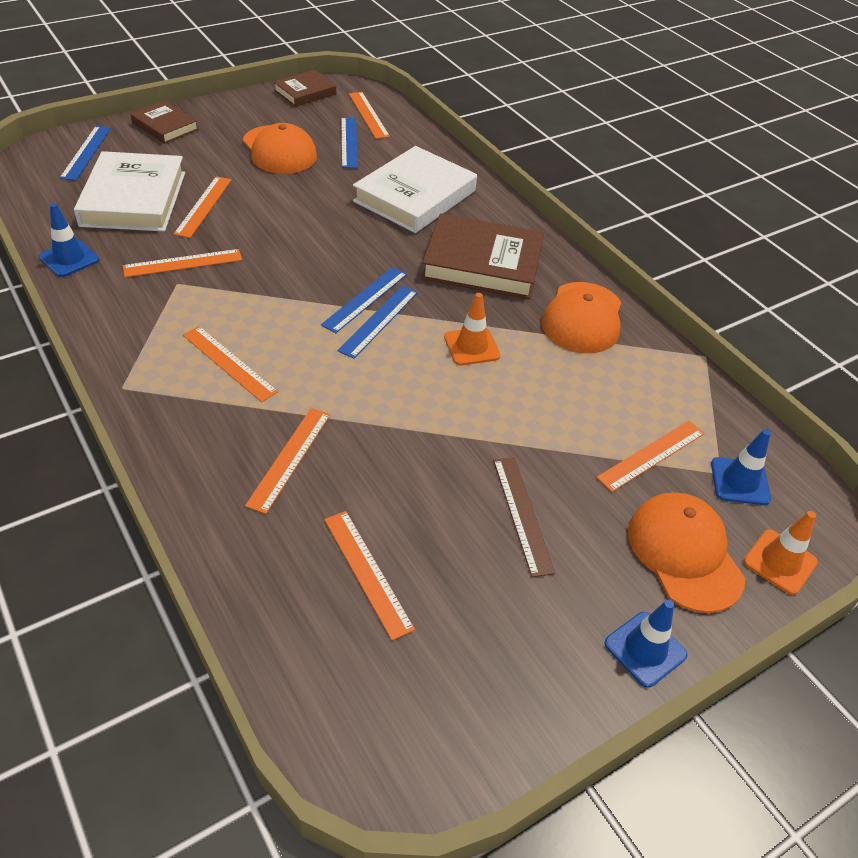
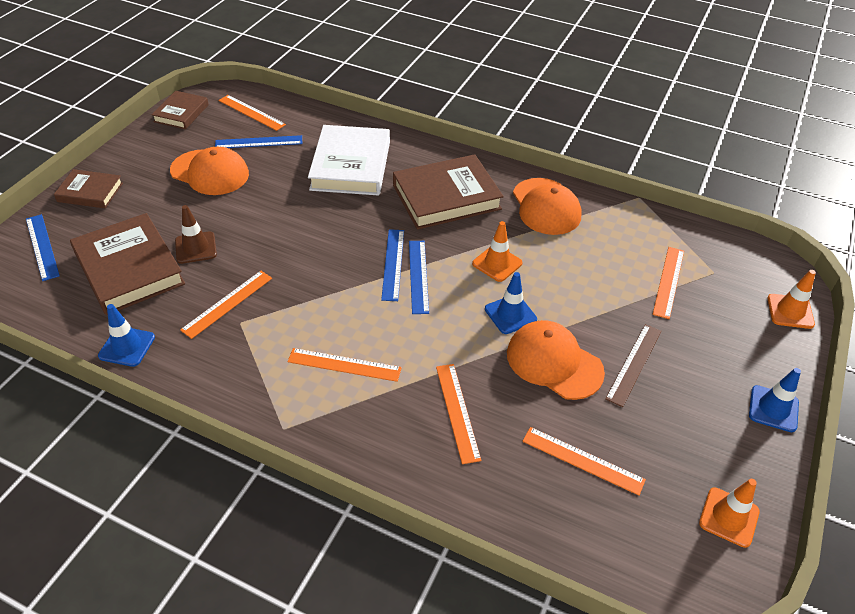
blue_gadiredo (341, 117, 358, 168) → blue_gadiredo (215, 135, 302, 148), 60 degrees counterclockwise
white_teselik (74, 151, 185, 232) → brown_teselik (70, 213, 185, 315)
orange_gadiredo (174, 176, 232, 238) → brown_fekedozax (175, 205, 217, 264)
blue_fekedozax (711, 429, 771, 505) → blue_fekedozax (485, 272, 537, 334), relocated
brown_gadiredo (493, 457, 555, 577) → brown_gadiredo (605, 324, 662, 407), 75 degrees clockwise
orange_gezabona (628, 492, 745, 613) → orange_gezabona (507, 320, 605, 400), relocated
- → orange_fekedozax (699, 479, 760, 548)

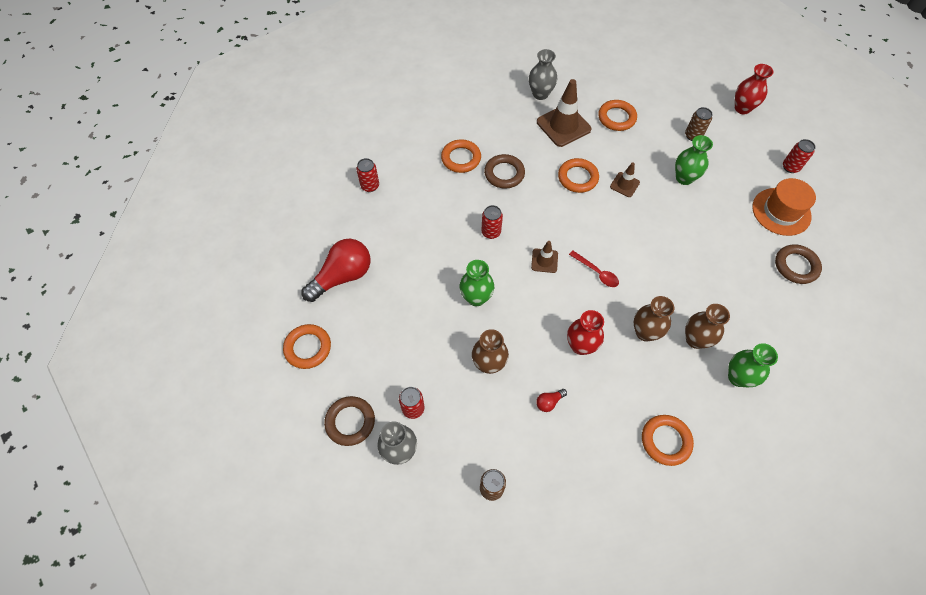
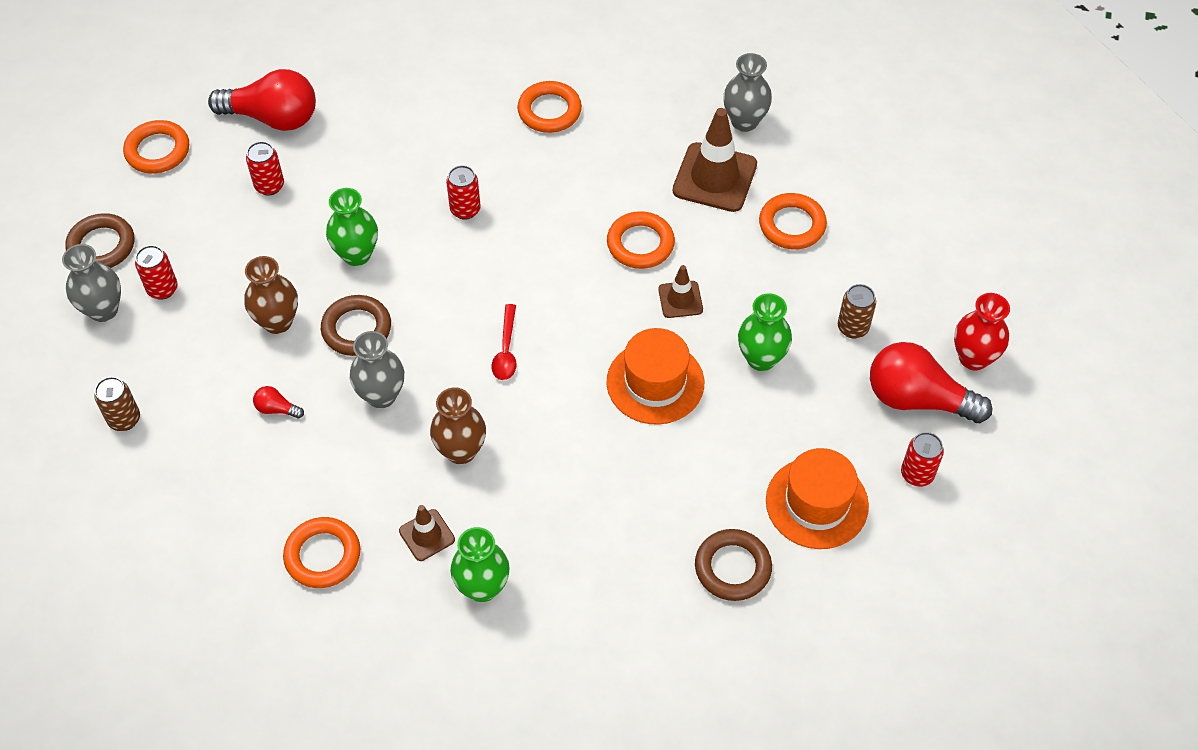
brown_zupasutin (484, 154, 525, 189) → brown_zupasutin (321, 295, 391, 356), relocated
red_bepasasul (356, 158, 379, 192) → red_bepasasul (246, 141, 284, 195), relocated
brown_fekedozax (531, 241, 558, 273) → brown_fekedozax (399, 505, 455, 561), relocated
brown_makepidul (685, 304, 730, 349) → -
red_makepidul (567, 310, 604, 355) → grey_makepidul (350, 331, 404, 408)
- → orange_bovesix (606, 328, 704, 425)
- → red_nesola (870, 342, 992, 423)

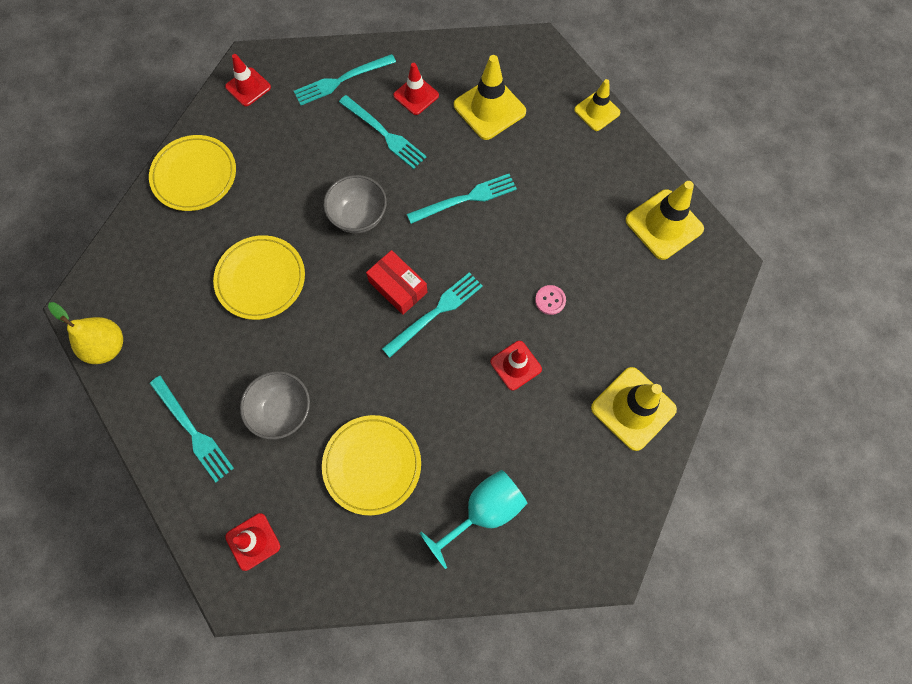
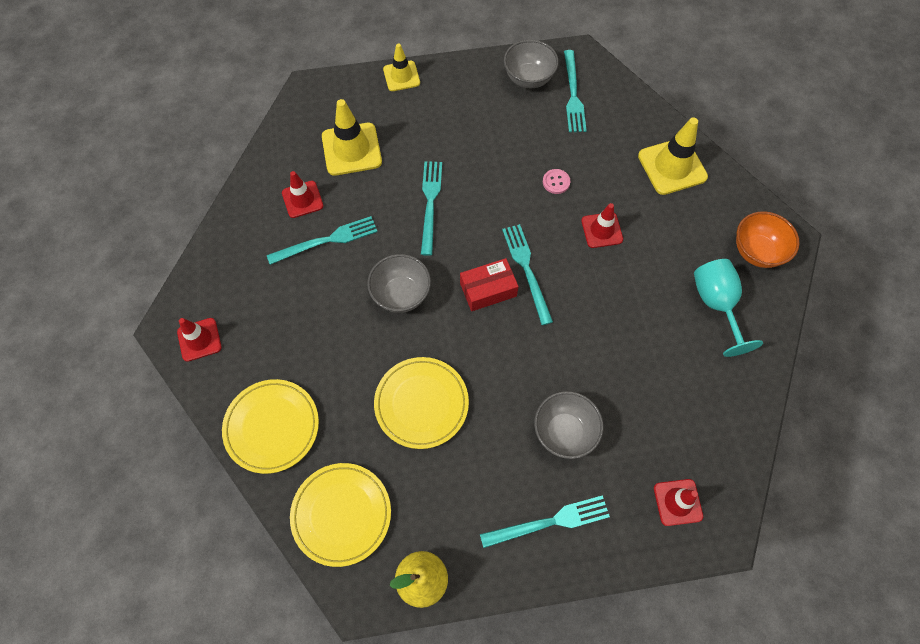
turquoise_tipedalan (294, 54, 396, 105) → turquoise_tipedalan (564, 50, 587, 132), relocated
yellow_fekedozax (625, 181, 704, 260) → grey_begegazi (504, 40, 559, 88)
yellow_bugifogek (322, 415, 421, 515) → yellow_bugifogek (290, 463, 391, 567), relocated
- → orange_begegazi (736, 211, 799, 268)

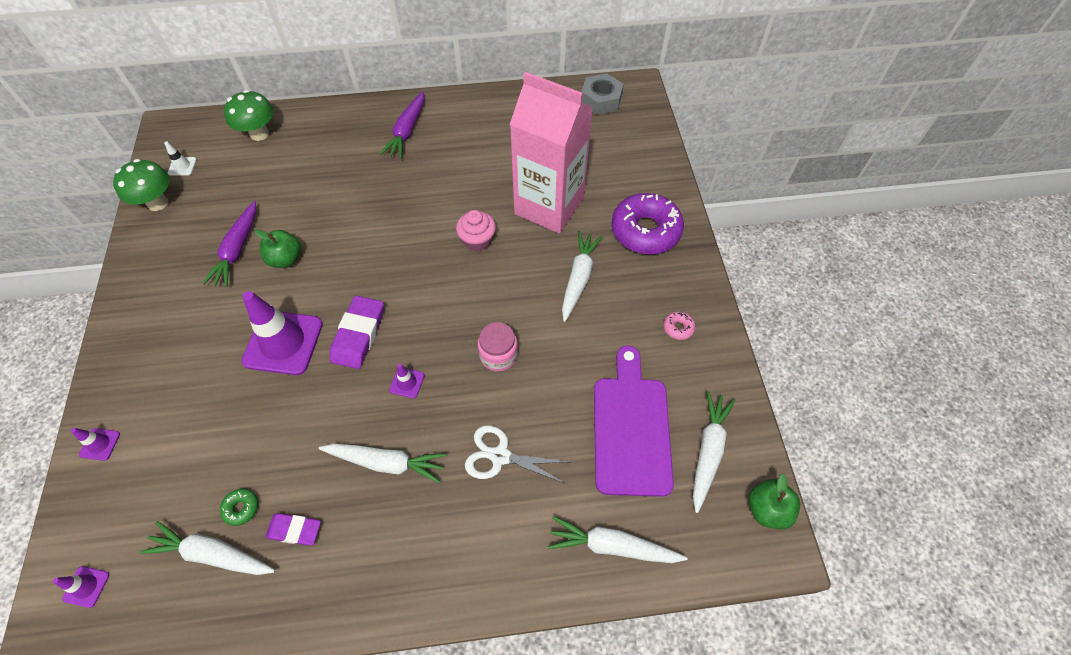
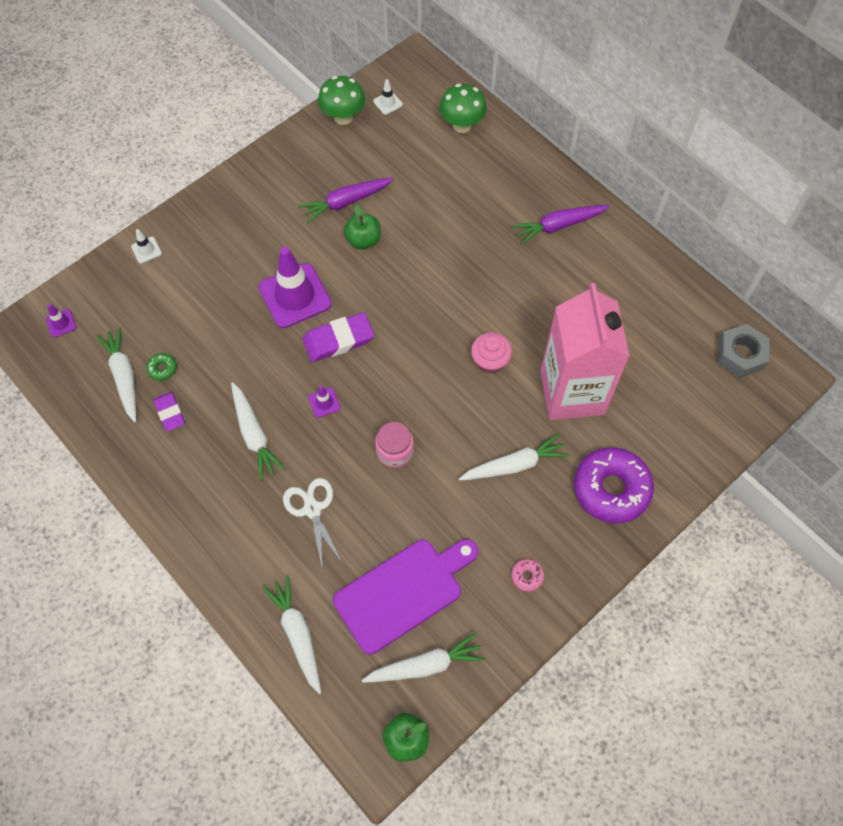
purple_fekedozax (71, 428, 120, 461) → white_fekedozax (131, 229, 162, 263)

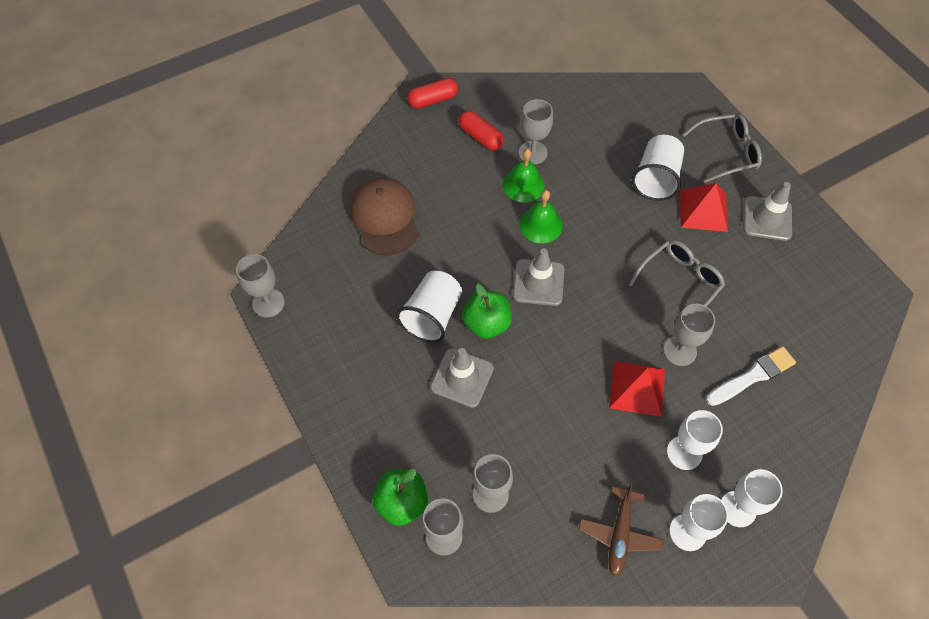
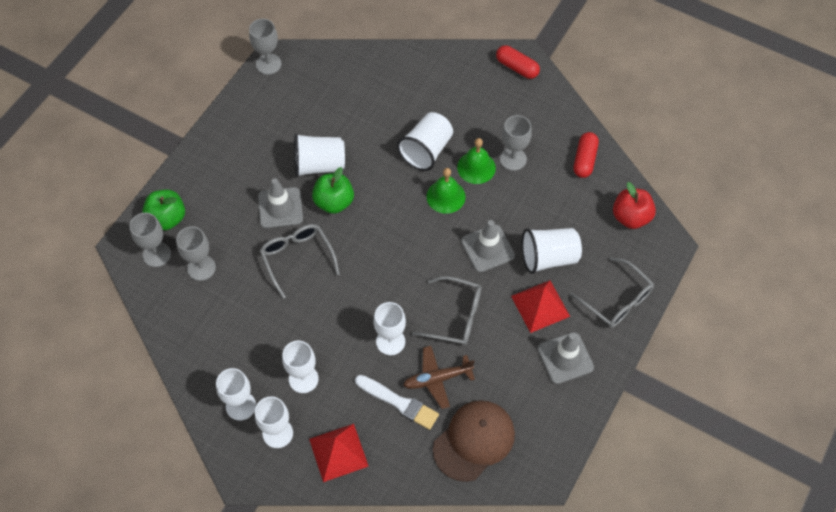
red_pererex (458, 111, 504, 150) → red_pererex (573, 132, 599, 178), relocated
brown_gezabona (350, 177, 419, 256) → brown_gezabona (433, 400, 515, 482), relocated
grey_fekedozax (513, 248, 564, 306) → grey_fekedozax (461, 220, 515, 272), relocated
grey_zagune (664, 304, 715, 366) → white_zagune (373, 302, 406, 355)
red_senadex (609, 361, 665, 417) → red_senadex (309, 424, 369, 482), relocated
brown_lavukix (579, 482, 664, 577) → brown_lavukix (403, 346, 475, 409), relocated
- → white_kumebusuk (397, 112, 453, 171)
- → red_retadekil (613, 182, 656, 229)
- → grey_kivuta (260, 224, 340, 299)

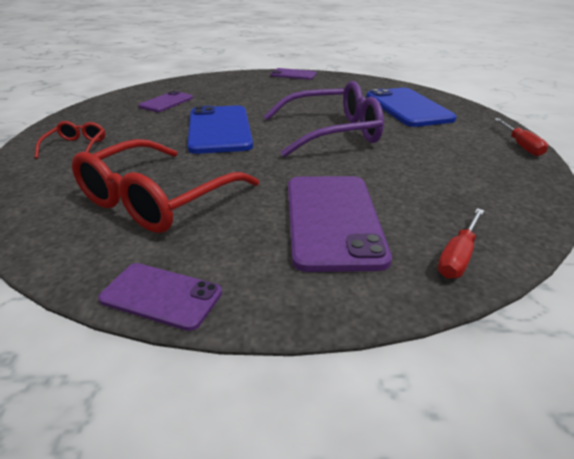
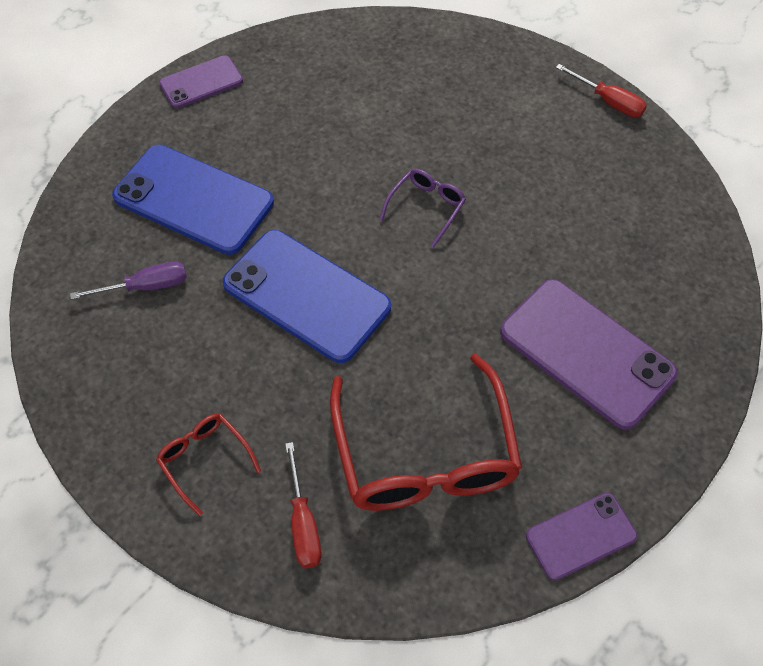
purple_kivuta (264, 81, 384, 157) → purple_kivuta (379, 169, 466, 248), x0.47
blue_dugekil (366, 88, 457, 127) → blue_dugekil (112, 145, 274, 255), relocated
purple_dugekil (139, 91, 193, 112) → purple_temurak (70, 261, 187, 300)
red_temurak (437, 208, 484, 279) → red_temurak (285, 442, 322, 568), relocated

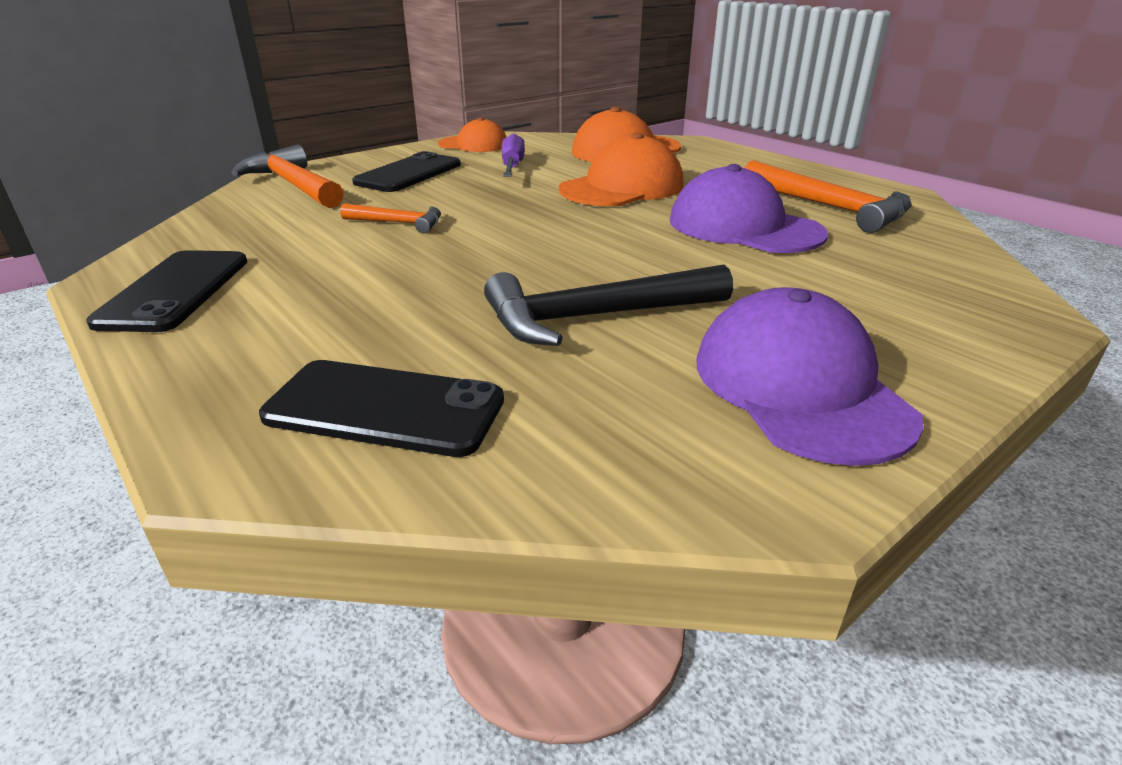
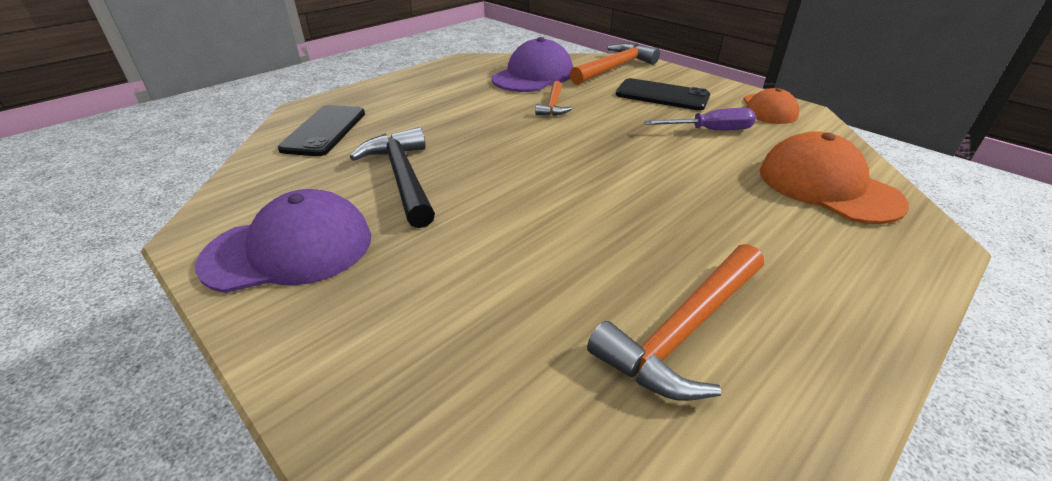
orange_gezabona (559, 132, 684, 206) → -
purple_gezabona (670, 164, 828, 253) → purple_gezabona (492, 37, 573, 92), relocated
black_dugekil (86, 250, 247, 332) → -

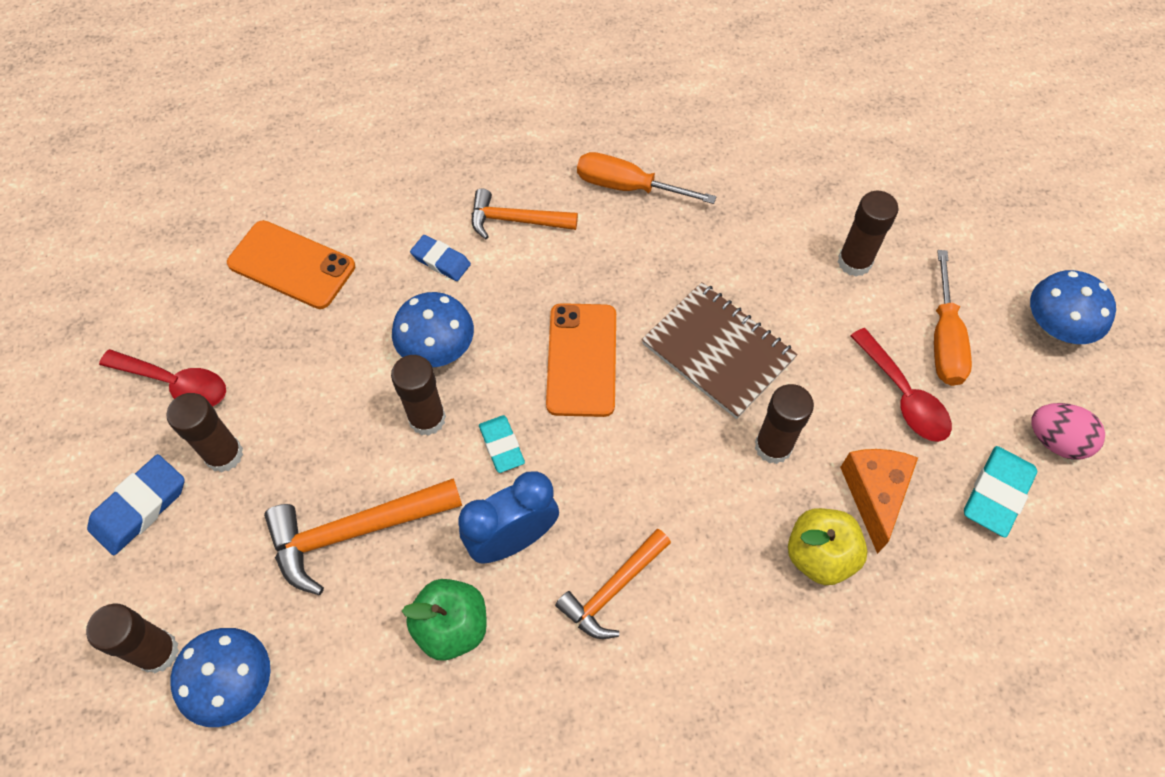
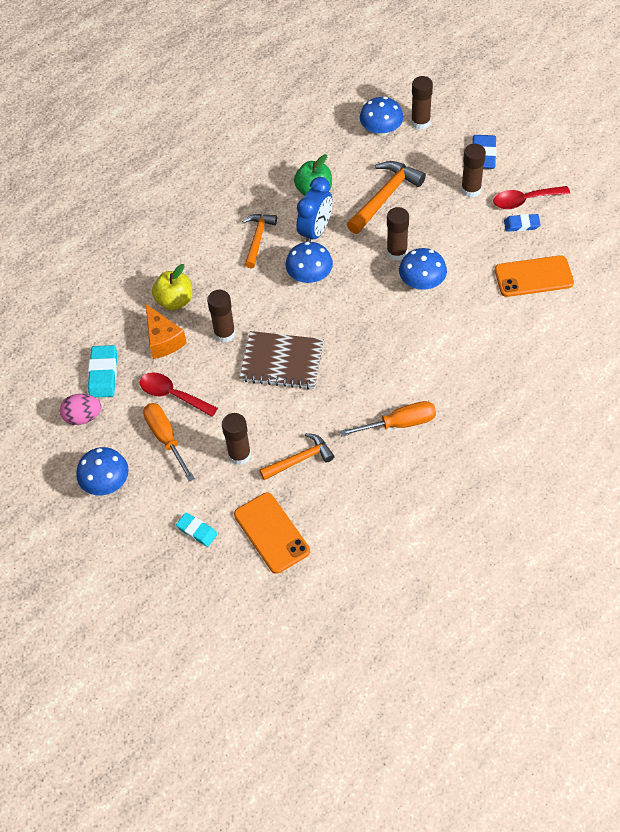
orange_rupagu (472, 189, 578, 239) → orange_rupagu (259, 433, 334, 480), relocated
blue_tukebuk (410, 235, 471, 281) → blue_tukebuk (504, 214, 541, 232), relocated
orange_dugekil (546, 303, 616, 417) → orange_dugekil (234, 493, 310, 574), relocated
turquoise_tukebuk (479, 415, 525, 473) → turquoise_tukebuk (176, 512, 218, 547), relocated
- → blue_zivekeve (286, 242, 333, 283)

